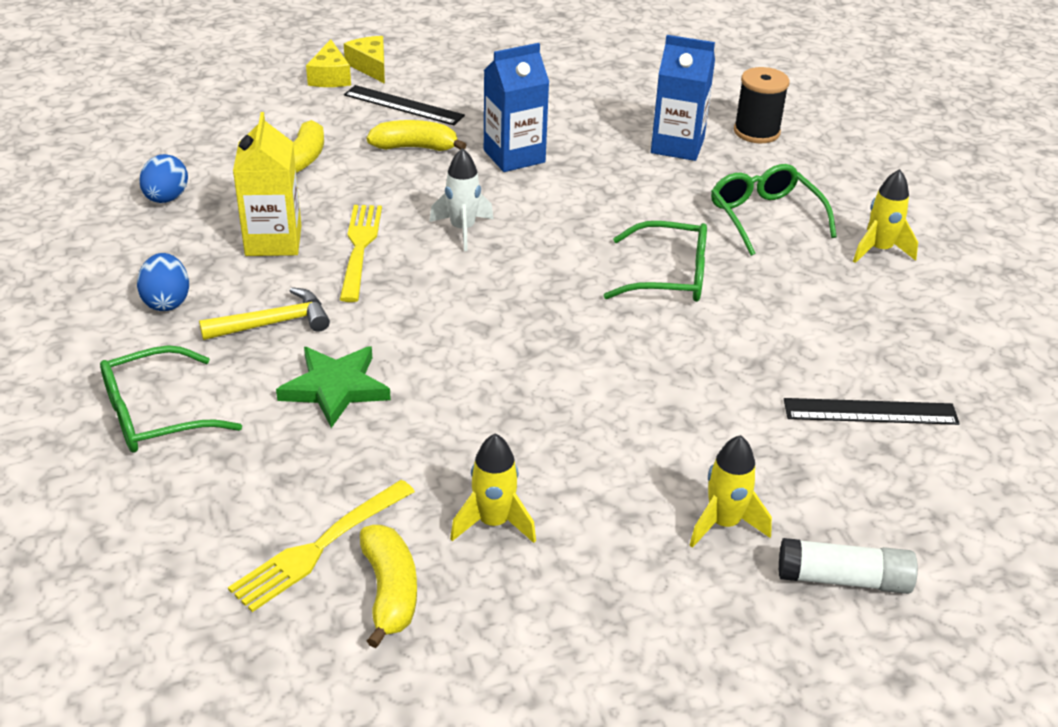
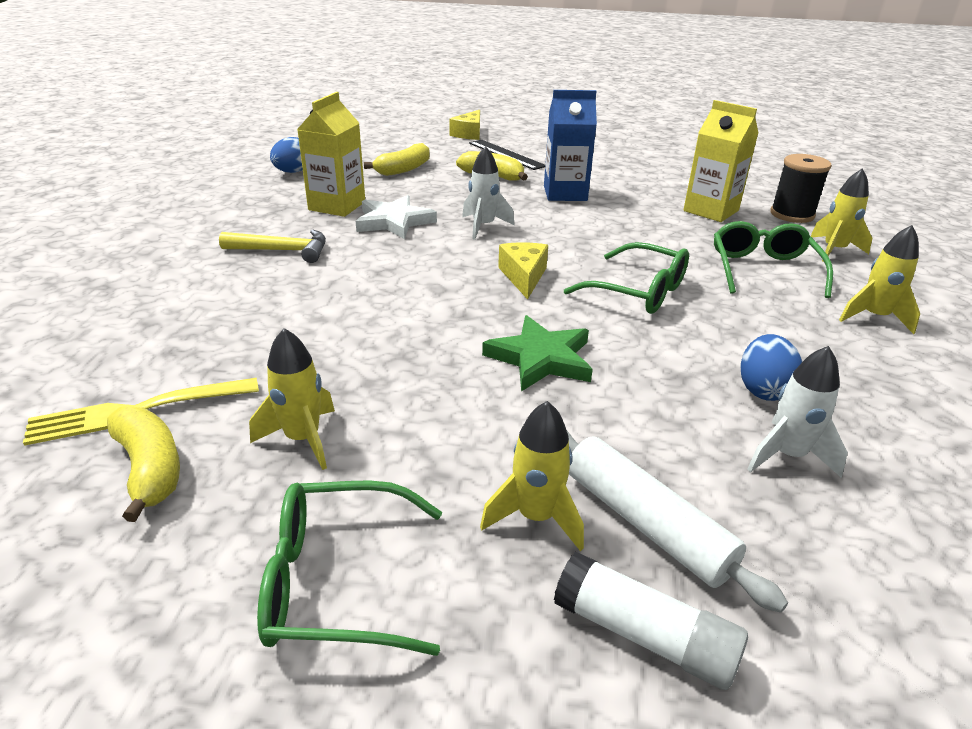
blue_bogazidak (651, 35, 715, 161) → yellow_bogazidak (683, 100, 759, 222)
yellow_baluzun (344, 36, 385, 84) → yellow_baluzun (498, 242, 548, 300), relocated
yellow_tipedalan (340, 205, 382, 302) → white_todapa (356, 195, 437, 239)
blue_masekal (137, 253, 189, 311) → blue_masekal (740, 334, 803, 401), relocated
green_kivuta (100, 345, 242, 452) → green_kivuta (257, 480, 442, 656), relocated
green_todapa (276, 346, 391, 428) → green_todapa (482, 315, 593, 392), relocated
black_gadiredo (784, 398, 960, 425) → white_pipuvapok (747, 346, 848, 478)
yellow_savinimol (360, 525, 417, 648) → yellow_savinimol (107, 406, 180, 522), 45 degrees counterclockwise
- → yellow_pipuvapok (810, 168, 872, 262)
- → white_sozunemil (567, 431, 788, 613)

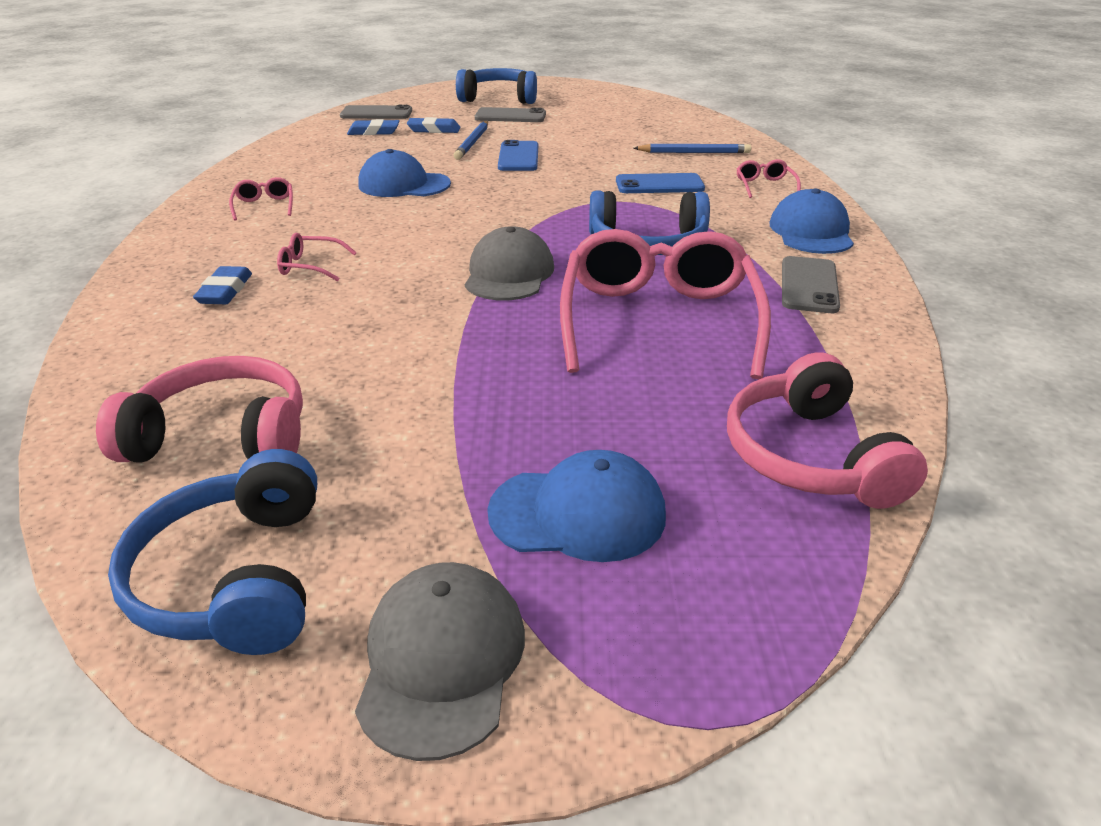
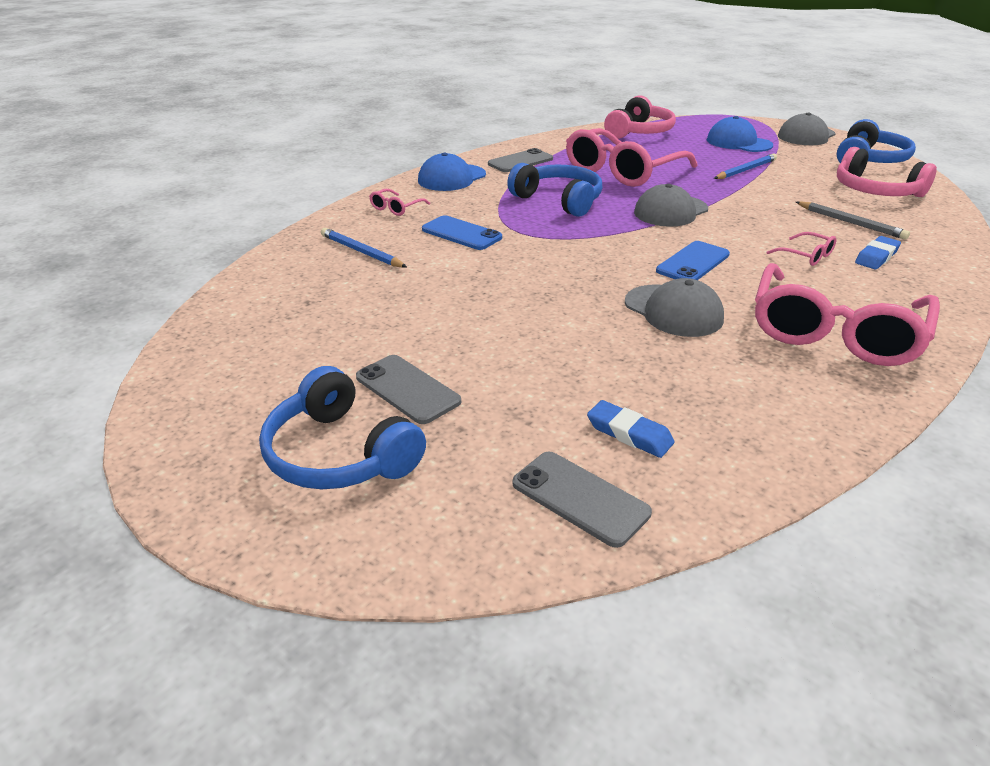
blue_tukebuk (407, 117, 460, 133) → -
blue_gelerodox (454, 121, 488, 160) → blue_gelerodox (714, 153, 777, 179), relocated
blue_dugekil (498, 140, 538, 171) → blue_dugekil (656, 241, 730, 280), relocated
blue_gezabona (358, 149, 451, 197) → grey_gezabona (625, 278, 724, 337)
pink_kivuta (229, 177, 293, 220) → pink_kivuta (755, 263, 940, 366), x2.48
- → grey_gelerodox (796, 201, 910, 240)

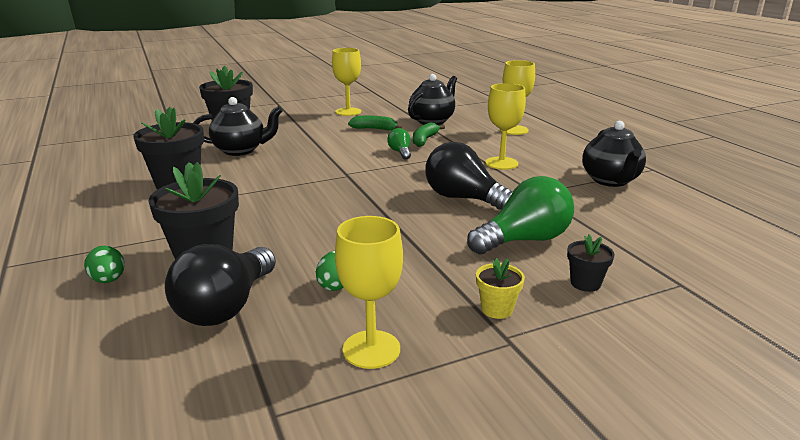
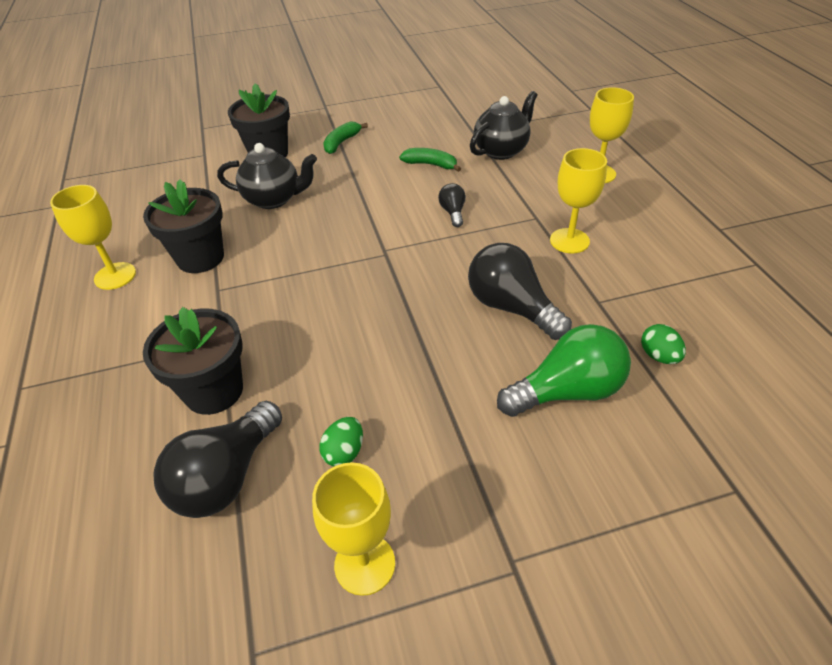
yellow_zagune (332, 48, 361, 116) → yellow_zagune (50, 185, 136, 290), relocated
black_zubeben (582, 121, 646, 187) → -
green_savinimol (413, 122, 445, 147) → green_savinimol (323, 121, 368, 154), relocated
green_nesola (387, 128, 411, 160) → black_nesola (438, 183, 466, 227)
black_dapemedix (567, 234, 614, 292) → -
green_masekal (84, 246, 125, 283) → green_masekal (641, 324, 686, 364), relocated
yellow_dapemedix (476, 258, 525, 319) → -

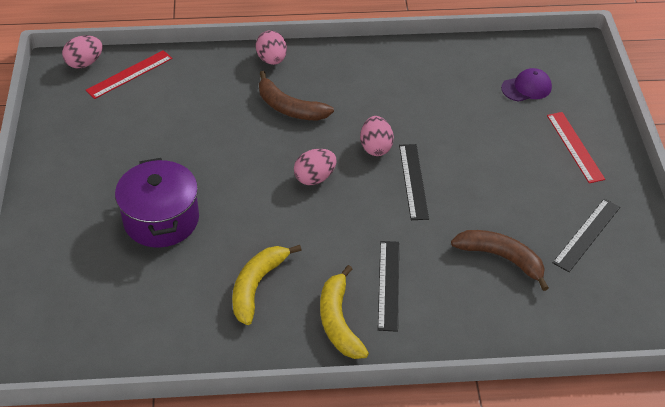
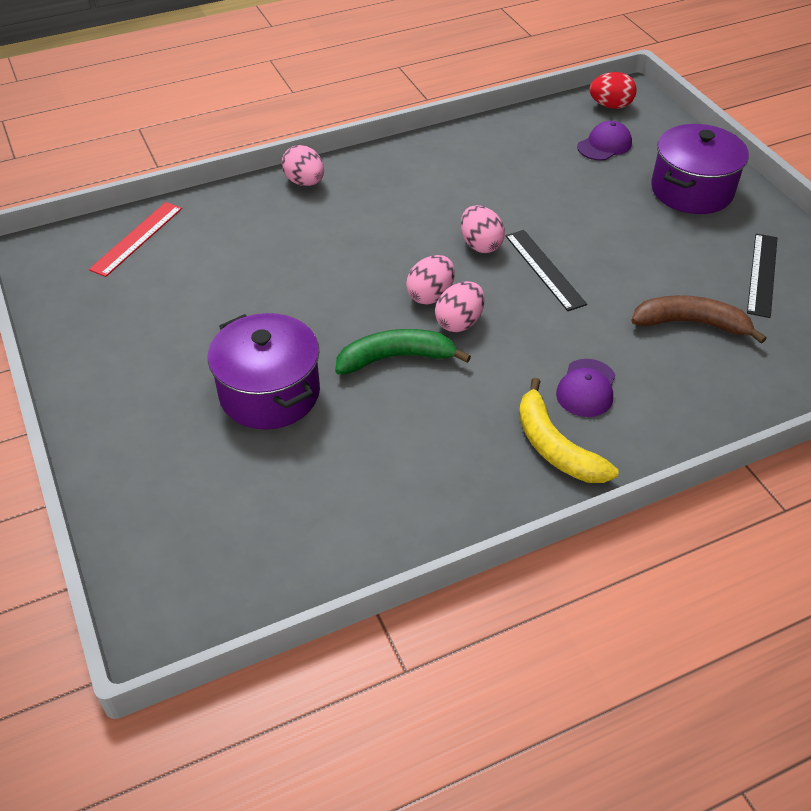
pink_masekal (62, 35, 103, 69) → pink_masekal (435, 281, 485, 332), relocated
brown_savinimol (259, 71, 334, 121) → -
red_gadiredo (547, 112, 605, 183) → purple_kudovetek (651, 124, 749, 214)
black_gadiredo (378, 241, 399, 332) → purple_gezabona (556, 359, 615, 417)
yellow_savinimol (232, 245, 301, 325) → -
- → red_masekal (589, 72, 637, 109)
- → green_savinimol (335, 329, 471, 375)

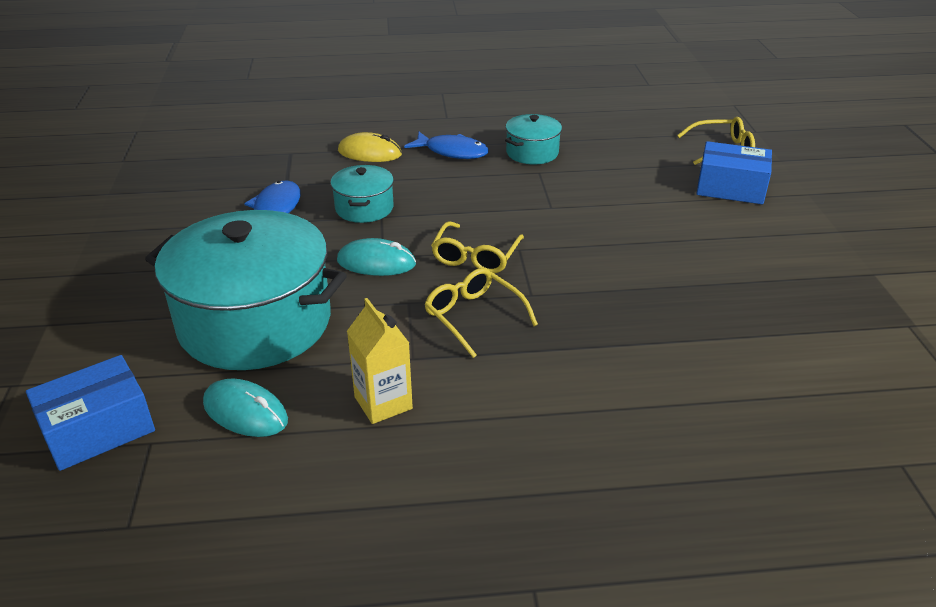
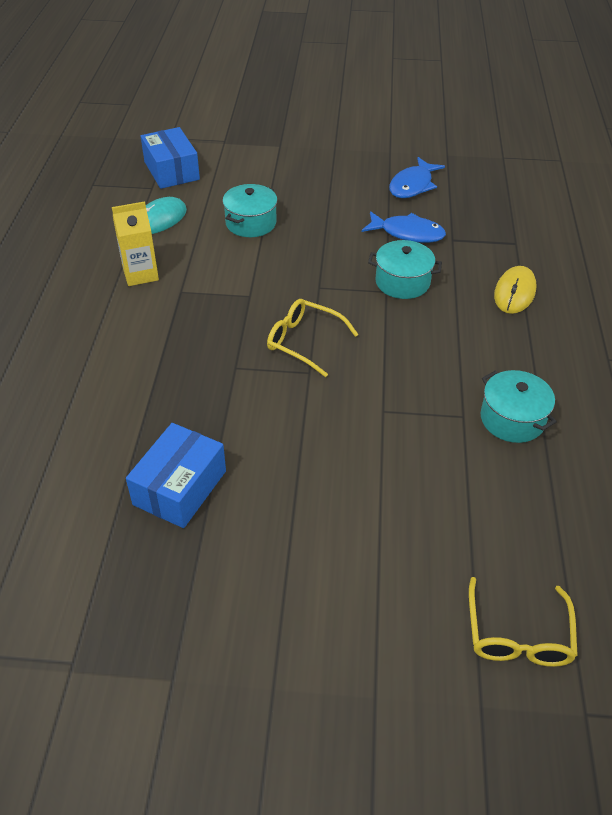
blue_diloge (404, 132, 489, 159) → blue_diloge (389, 157, 445, 198), relocated
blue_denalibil (697, 141, 772, 204) → blue_denalibil (126, 423, 226, 528), relocated
turquoise_kudovetek (145, 210, 347, 370) → turquoise_kudovetek (222, 184, 278, 237), x0.47
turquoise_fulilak (337, 238, 416, 276) → -
yellow_kivuta (424, 268, 538, 358) → -

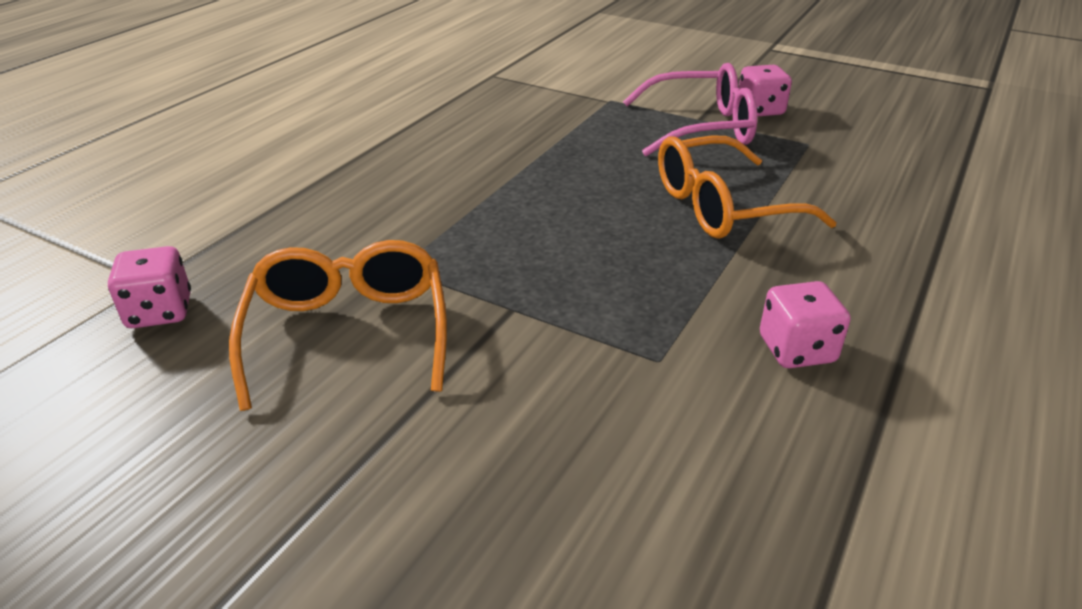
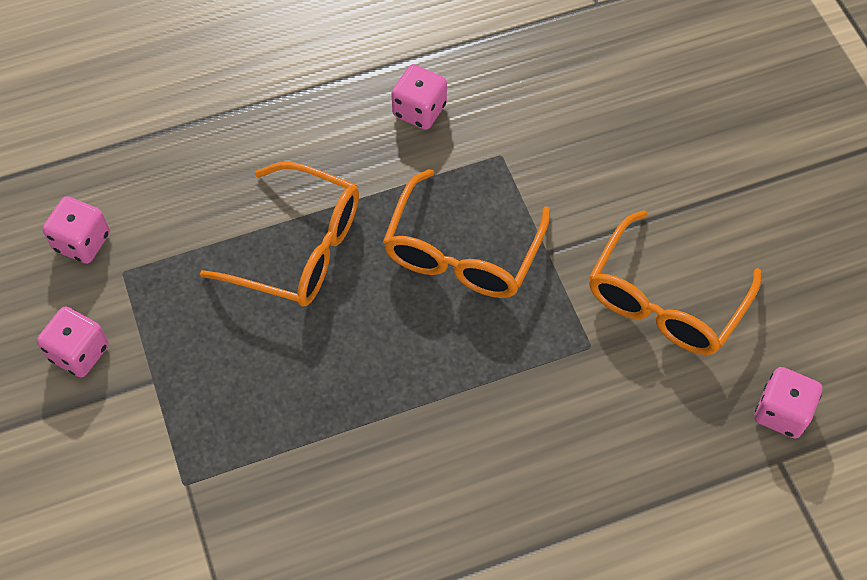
pink_kivuta (623, 63, 757, 156) → -
- → orange_kivuta (383, 169, 550, 298)
- → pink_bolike (43, 196, 110, 264)

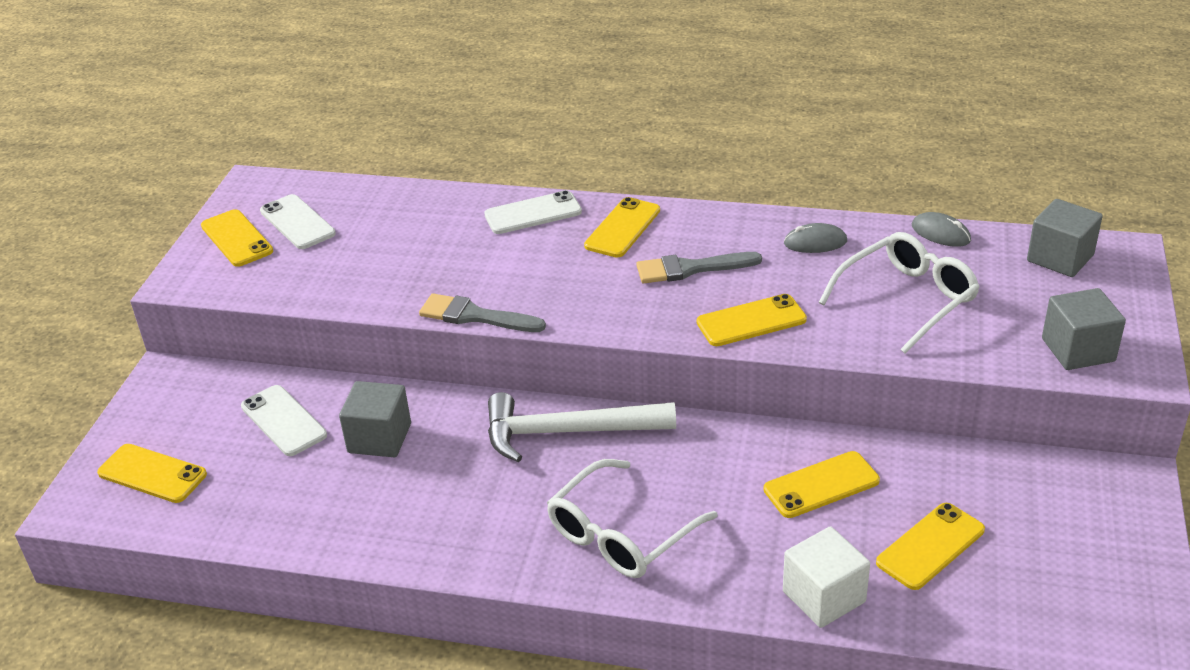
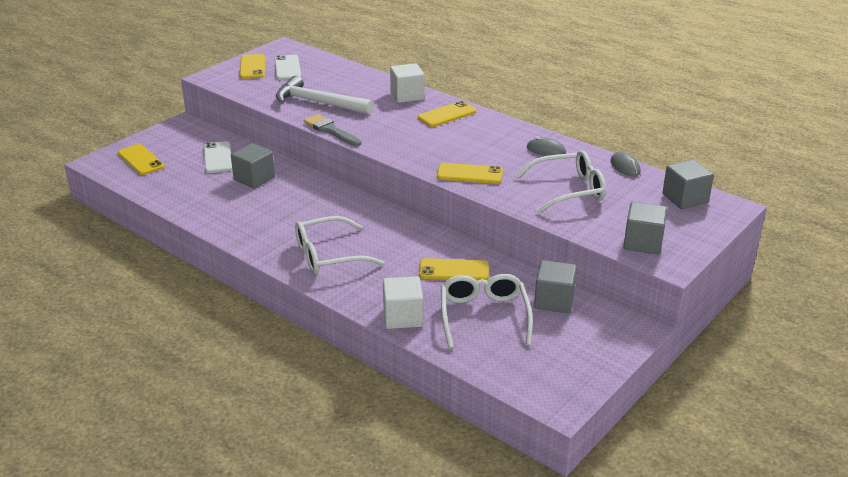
white_dugekil (484, 190, 582, 234) → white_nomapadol (390, 63, 424, 103)
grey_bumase (636, 252, 762, 283) → -
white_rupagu (488, 392, 676, 462) → white_rupagu (276, 76, 374, 115), relocated
yellow_dugekil (876, 503, 985, 590) → white_kivuta (441, 274, 533, 349)
- → grey_nomapadol (534, 260, 577, 313)

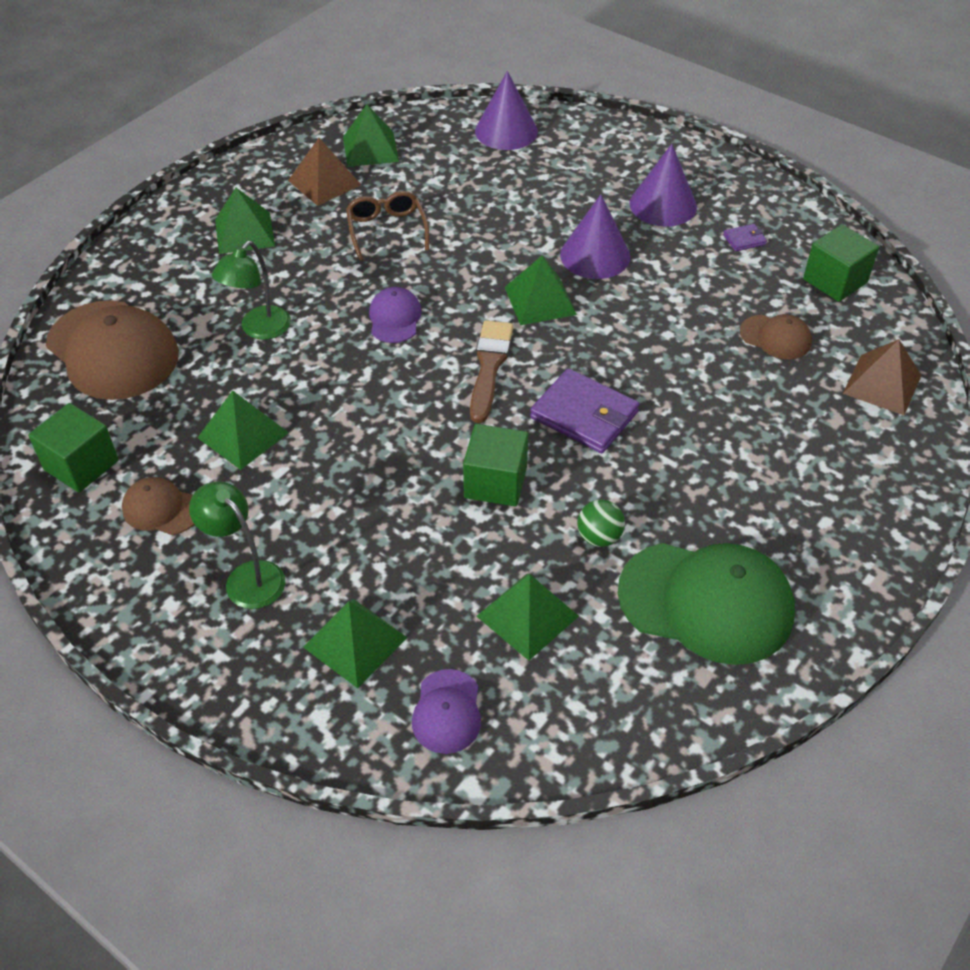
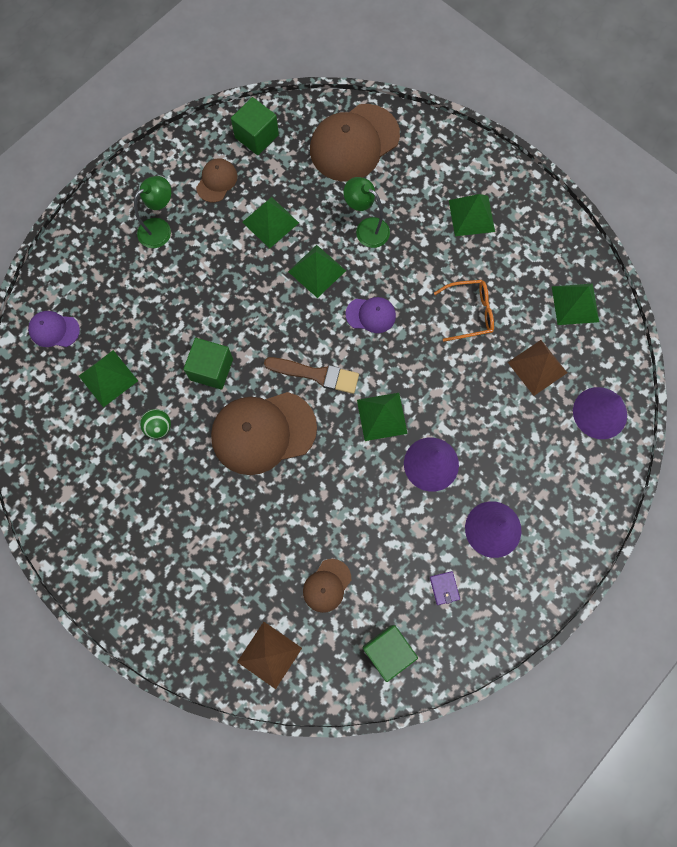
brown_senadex (288, 138, 361, 206) → brown_senadex (508, 340, 567, 396), relocated
brown_kivuta (346, 191, 429, 261) → orange_kivuta (434, 280, 494, 342)
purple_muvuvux (530, 368, 639, 453) → brown_gezabona (211, 392, 317, 475)
green_gezabona (618, 543, 795, 665) → -
green_senadex (303, 599, 408, 688) → green_senadex (288, 245, 346, 298), relocated

